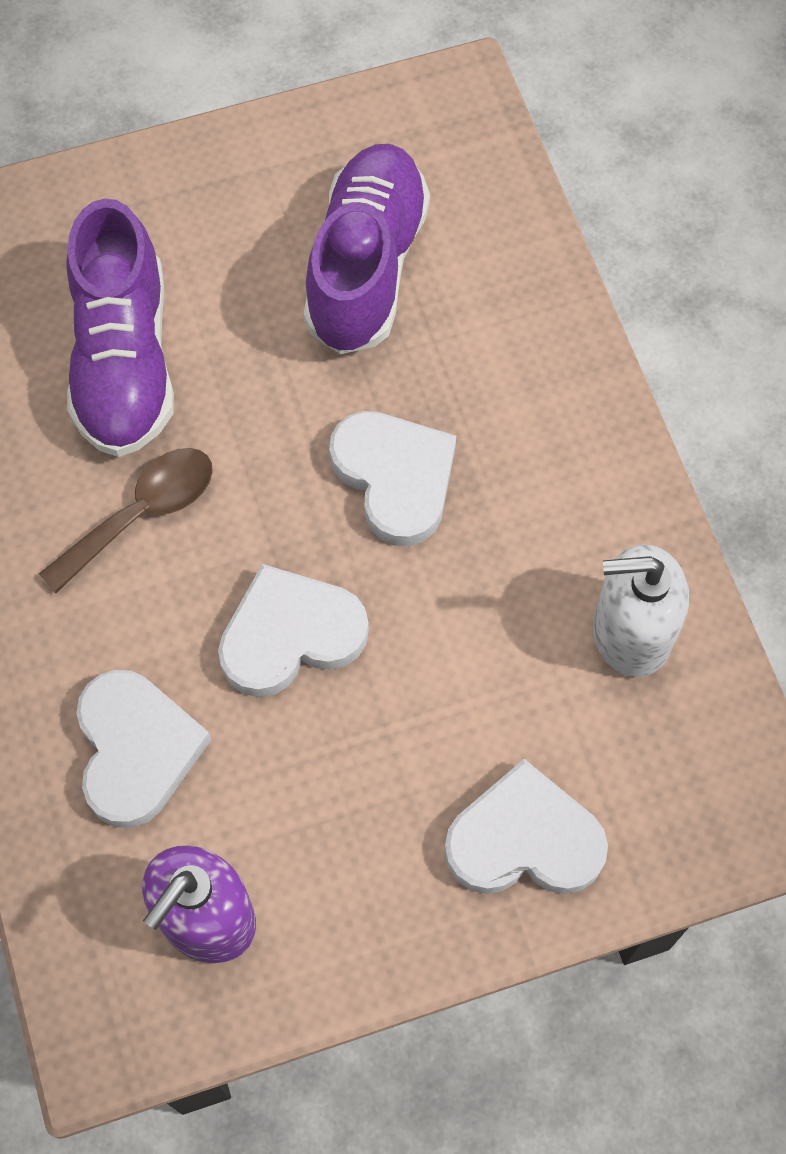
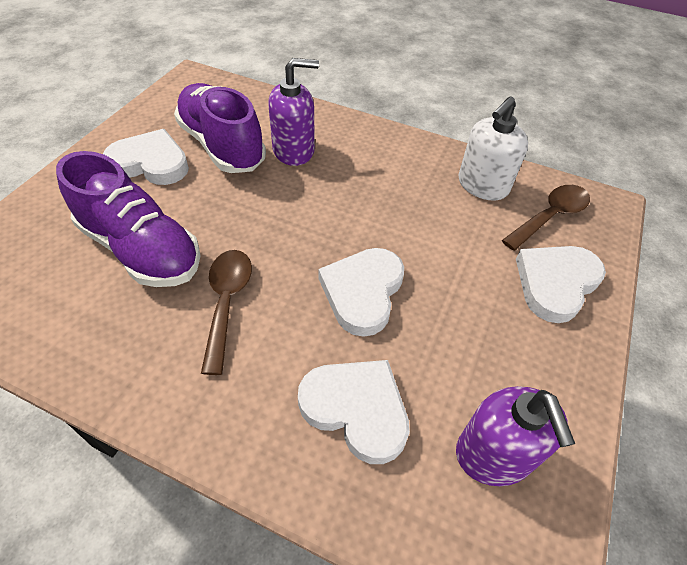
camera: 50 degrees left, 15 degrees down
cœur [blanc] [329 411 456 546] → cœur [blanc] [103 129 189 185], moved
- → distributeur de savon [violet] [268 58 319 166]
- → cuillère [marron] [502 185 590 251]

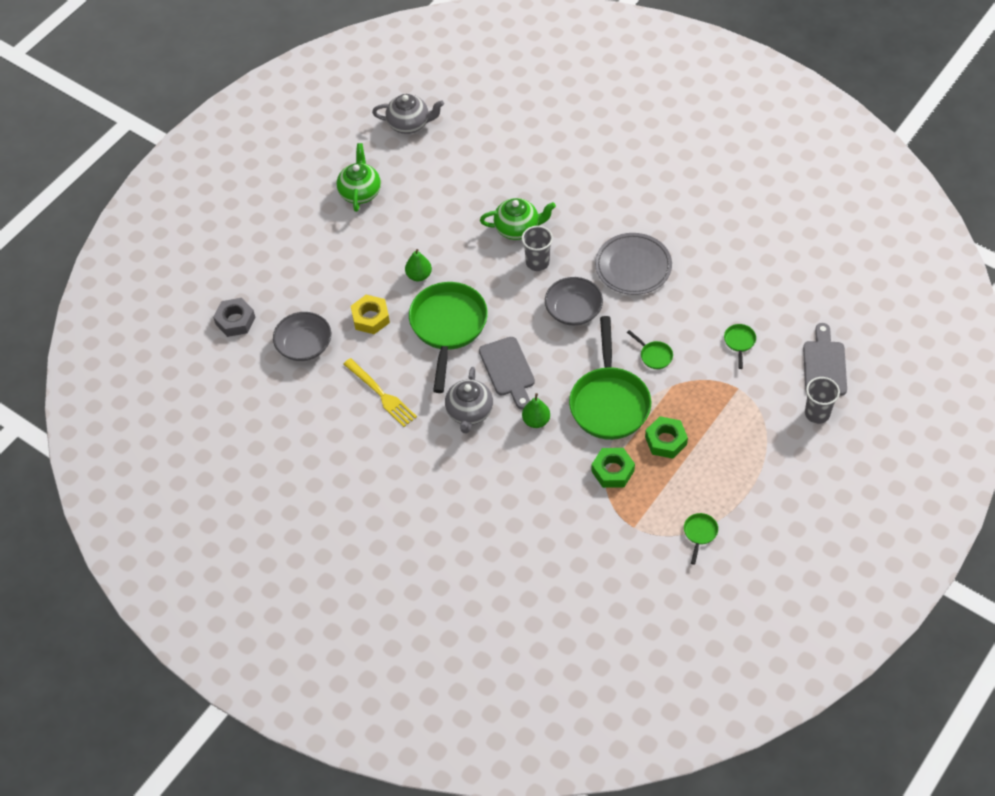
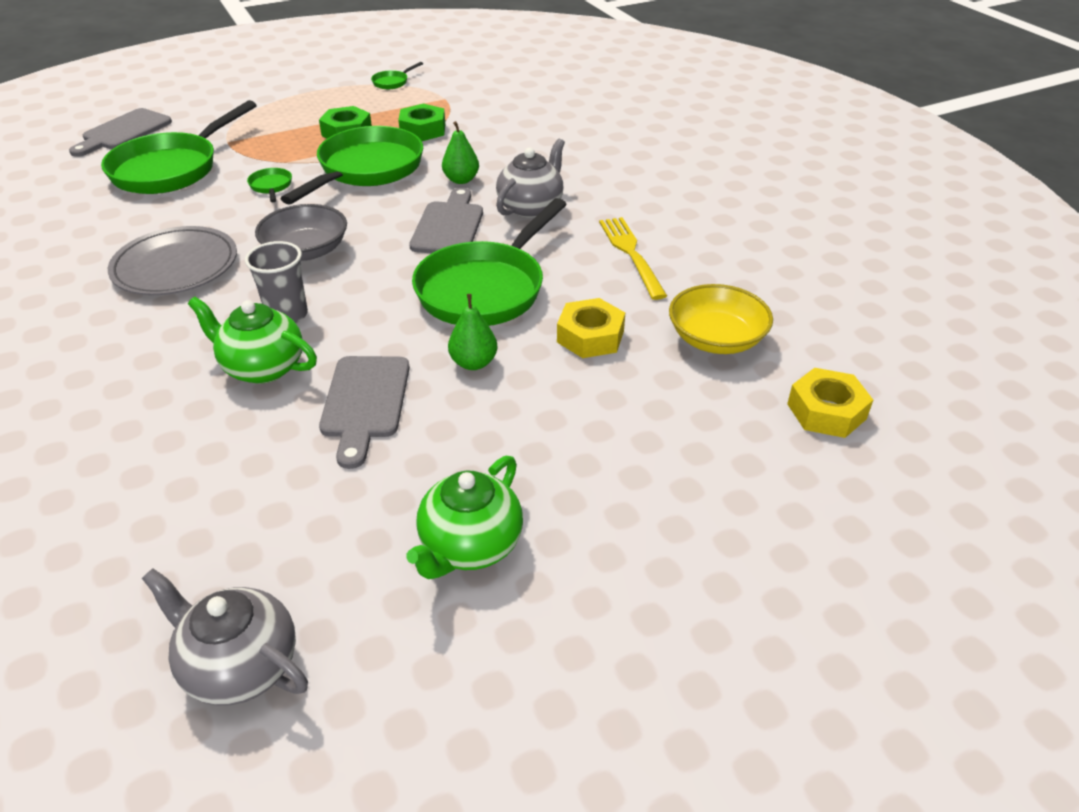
camera: 155 degrees left, 15 degrees down
écrou [gris] [213 298 255 337] → écrou [jaune] [787 368 873 438]
bol [gris] [273 312 331 361] → bol [jaune] [669 284 773 354]
poêle [vert] [724 324 756 369] → poêle [vert] [101 100 257 194], x2.48
gobelet [gris] [805 377 840 424] → -
- → planche à découper [gris] [319 356 410 469]

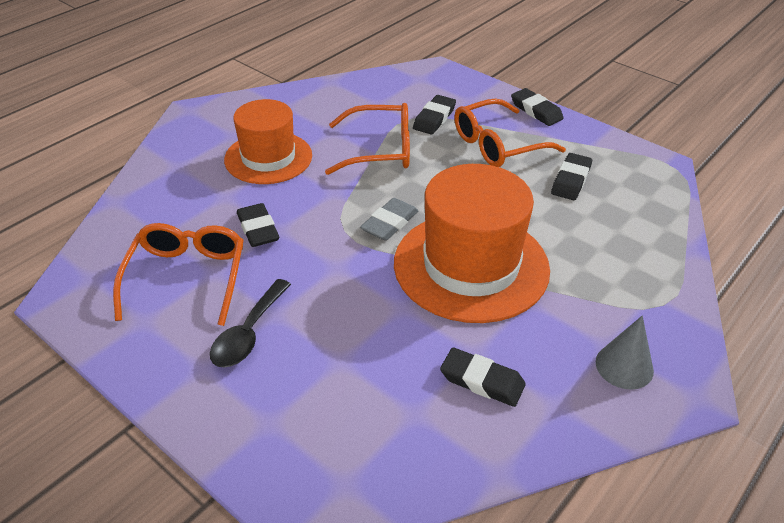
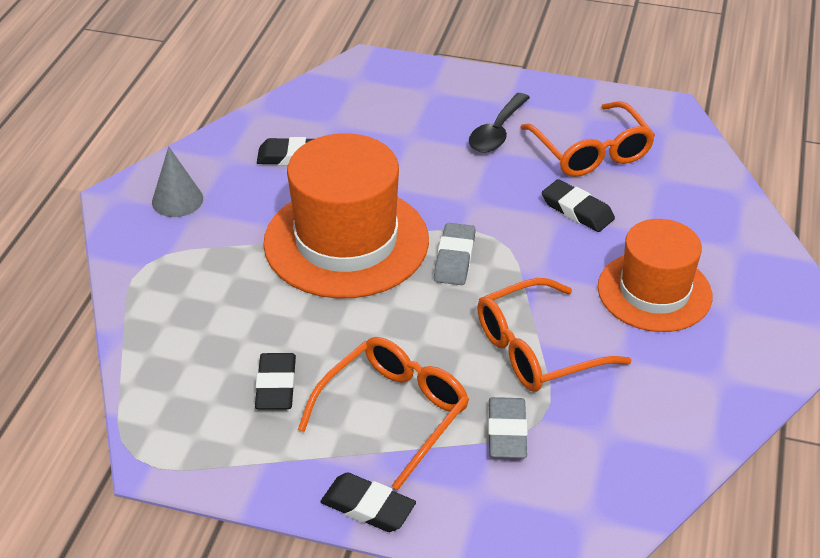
camera: 155 degrees right, 0 degrees up
cuillère [noir] [210 279 291 367] → cuillère [noir] [469 93 530 153], 150 degrees counterclockwise
gomme [noir] [413 95 456 135] → gomme [gris] [488 397 528 458]

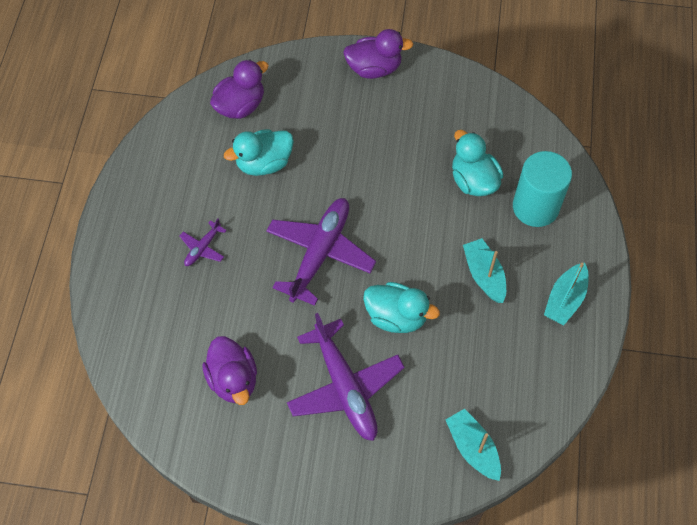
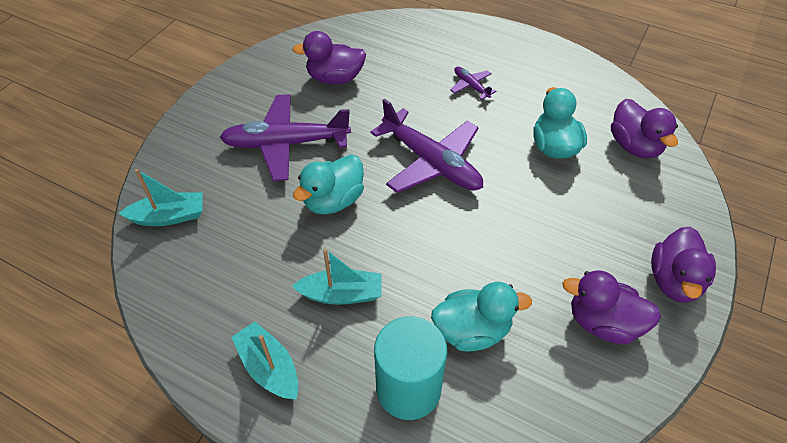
camera: 110 degrees right, 10 degrees down
- → canard [violet] [562 270 661 344]

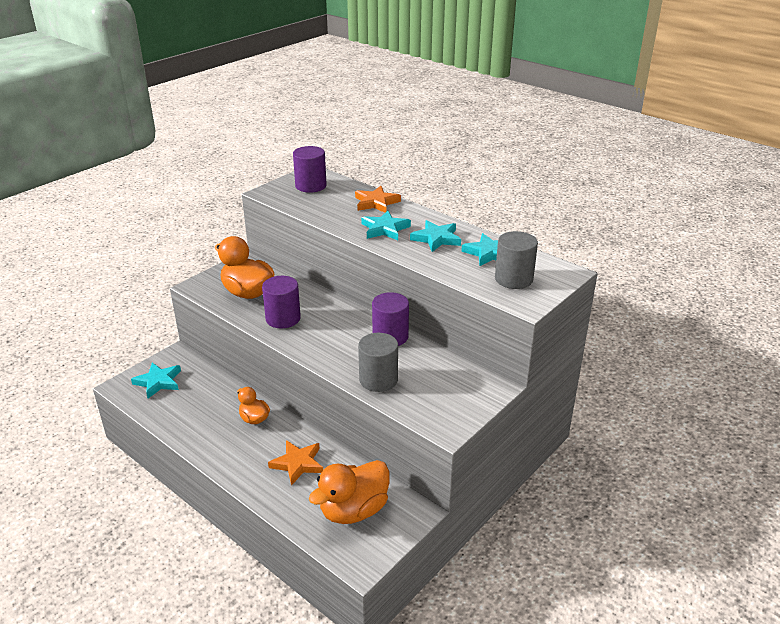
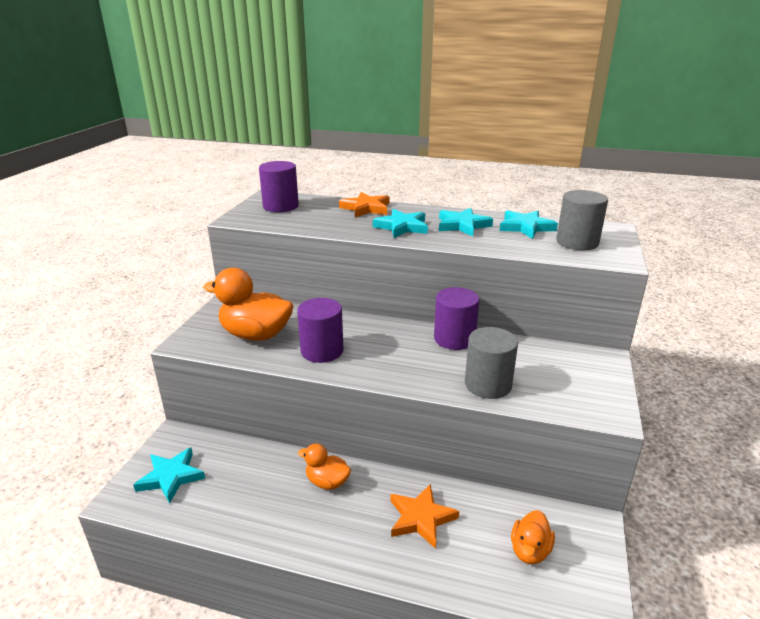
camera: 25 degrees left, 5 degrees down
canard [orange] [309 460 389 524] → canard [orange] [511 510 555 564], x0.55

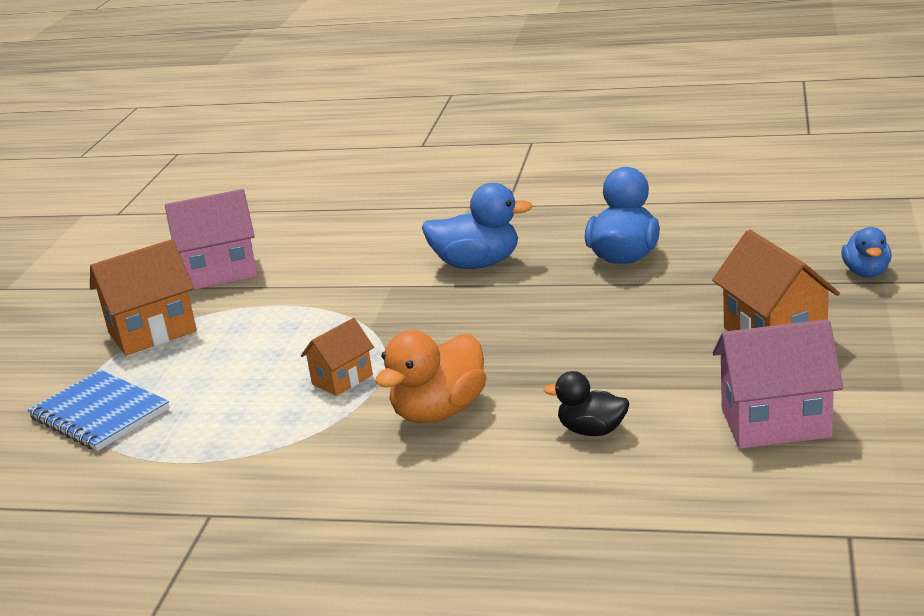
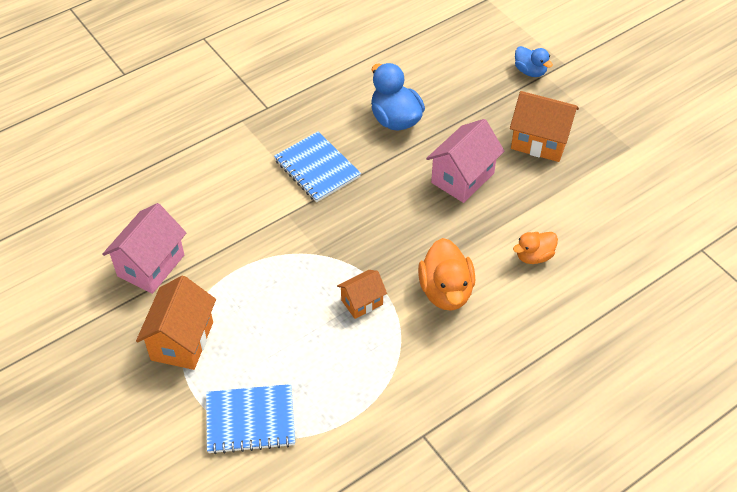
camera: 50 degrees left, 25 degrees up
maison [orange] [301 318 374 396] → maison [orange] [337 270 387 319], 60 degrees clockwise
canard [bleu] [422 183 533 269] → carnet [bleu] [274 131 361 202]
canard [noir] [543 371 629 436] → canard [orange] [513 232 558 264]
maison [rose] [713 319 843 449] → maison [rose] [426 119 504 203], moved

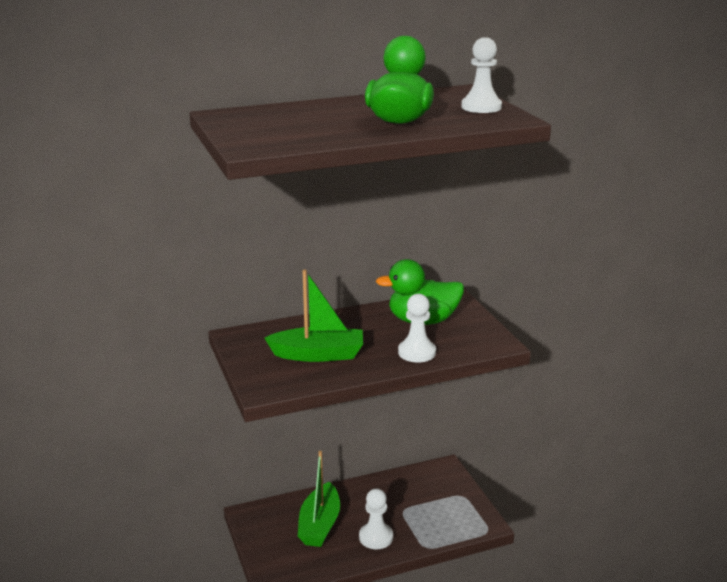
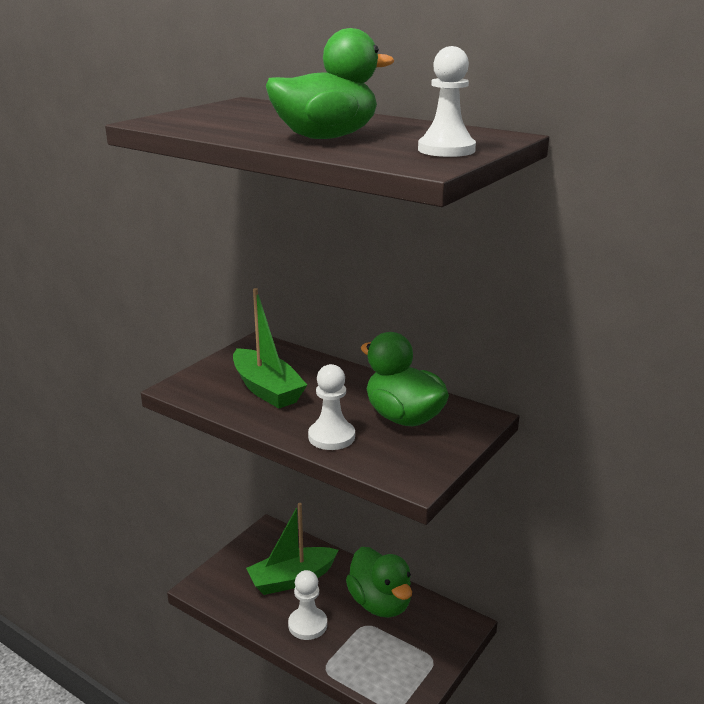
camera: 55 degrees right, 0 degrees up
- → canard [vert] [346 547 412 618]

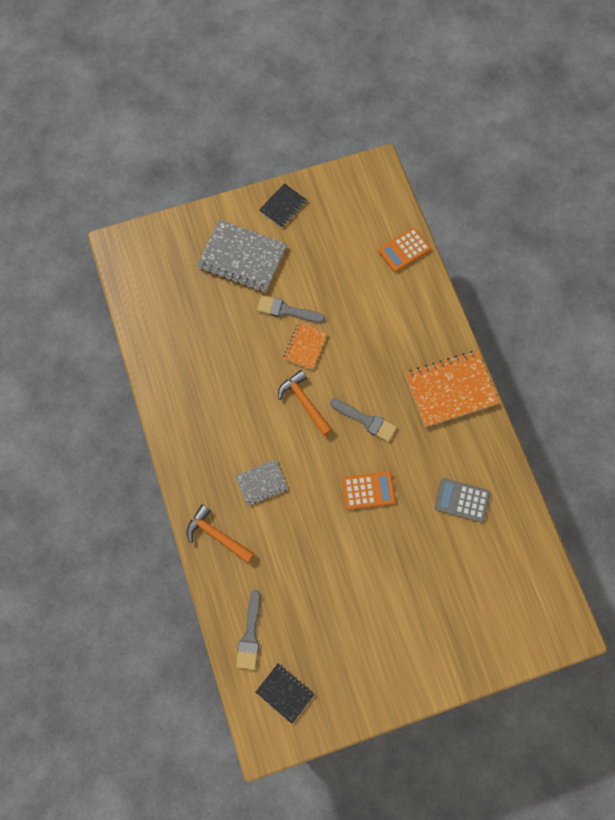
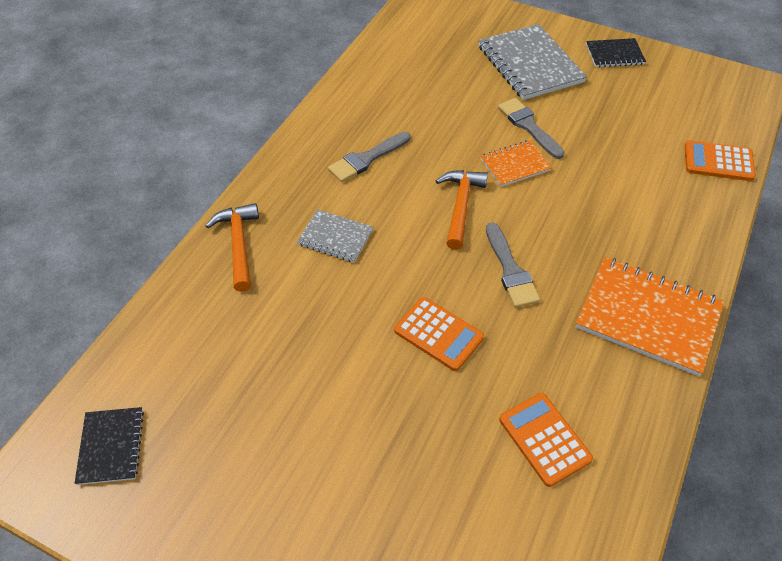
camera: 45 degrees right, 20 degrees down
pinceau [gris] [236 590 261 670] → pinceau [gris] [328 132 411 182], moved
calculatrice [gris] [435 478 490 522] → calculatrice [orange] [499 393 593 487]

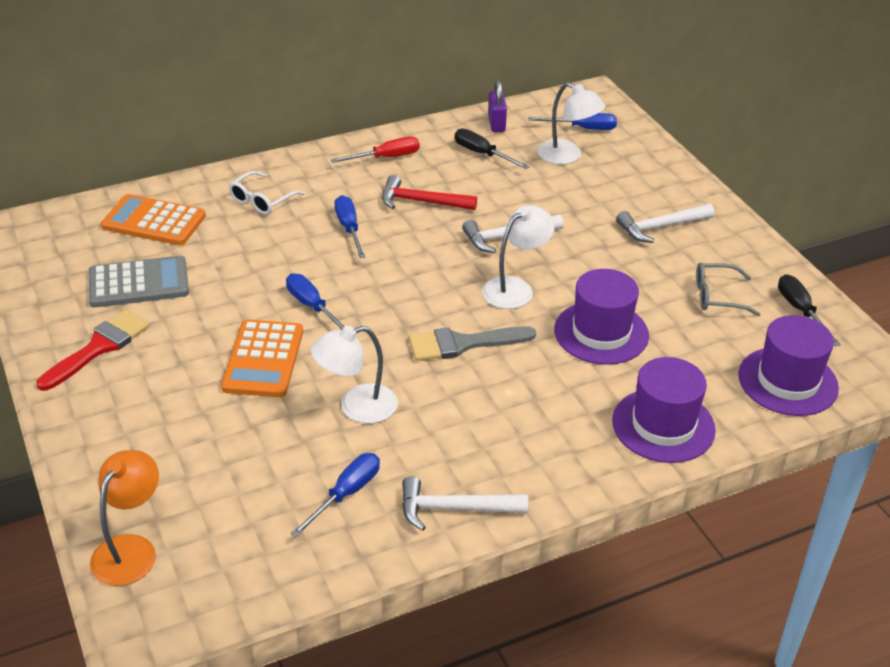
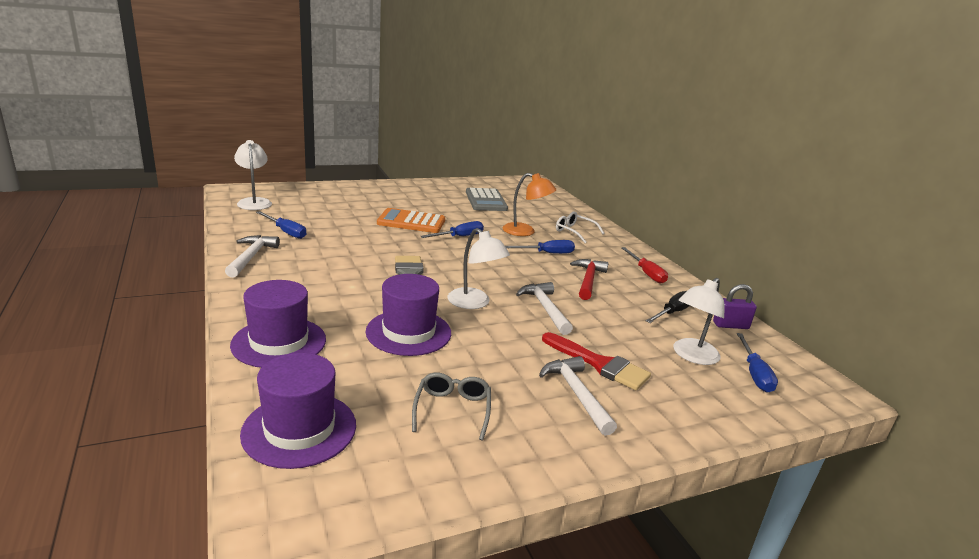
camera: 90 degrees right, 15 degrees down
pinceau [rouge] [37 310 150 391] → pinceau [rouge] [542 332 651 390], moved
lampe [orange] [90 450 159 586] → lampe [orange] [502 173 556 236], moved
calculatrice [orange] [101 194 206 245] → -
lampe [blanc] [311 326 398 423] → lampe [blanc] [234 140 272 210], moved
tournevis [noir] [778 275 841 346] → -

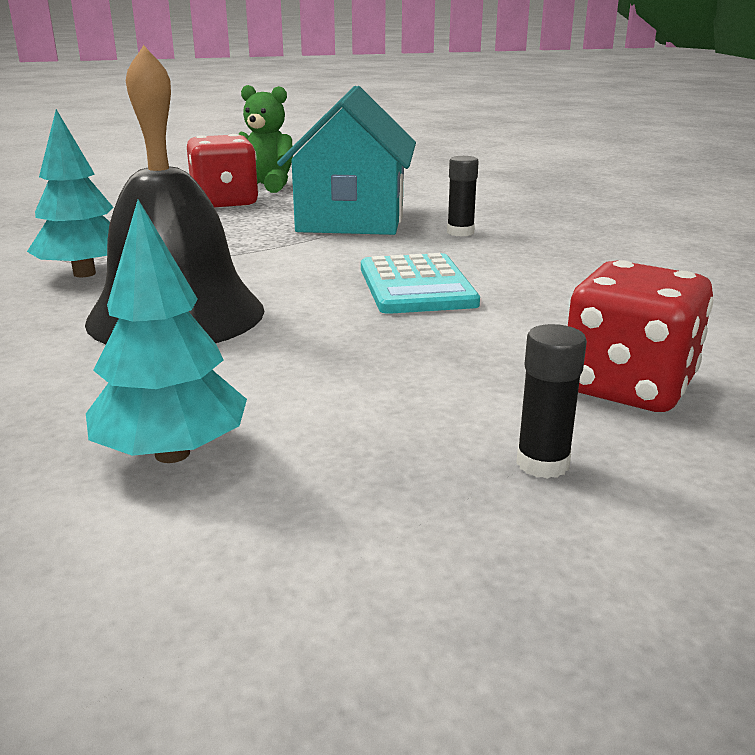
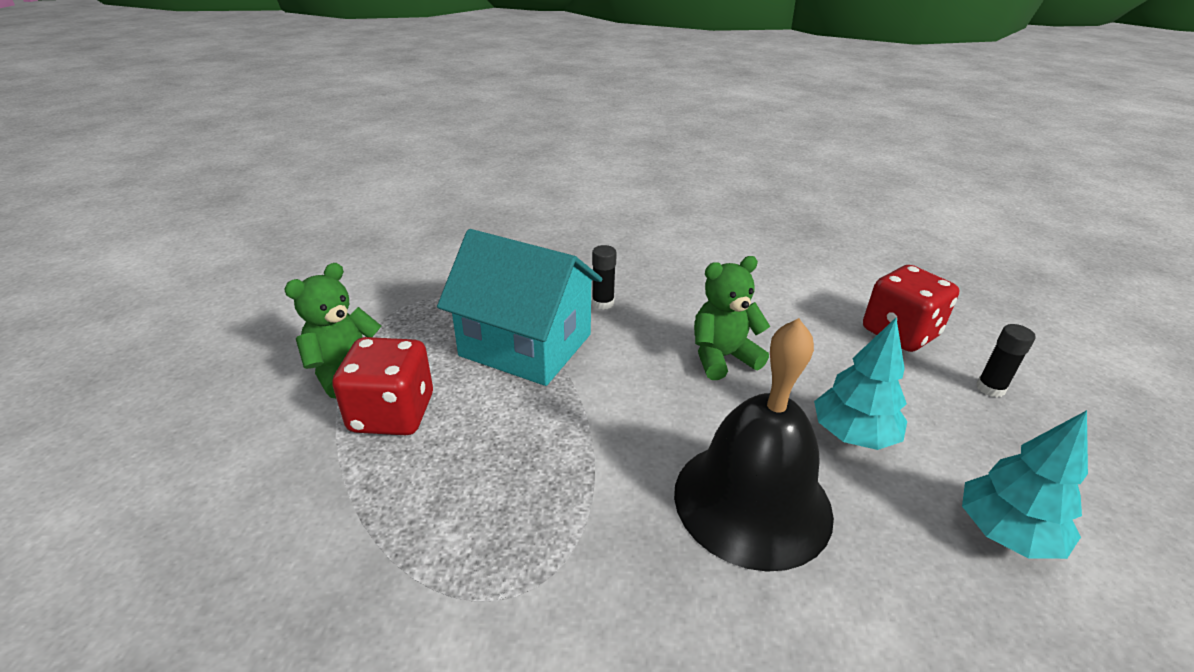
camera: 70 degrees left, 10 degrees up
arbre [turquoise] [27 109 114 277] → arbre [turquoise] [814 318 907 450], moved
calculatrice [turquoise] [361 253 480 314] → ours en peluche [vert] [694 256 770 380]

